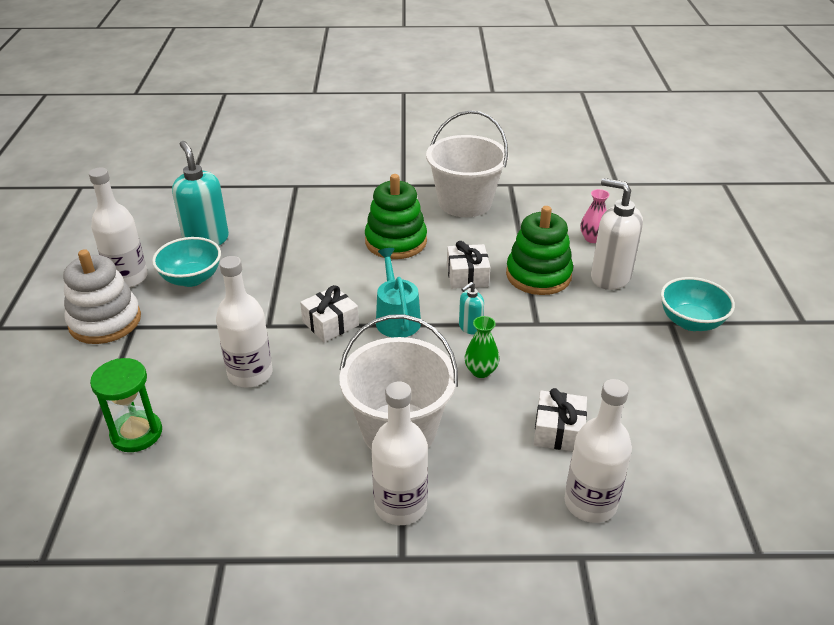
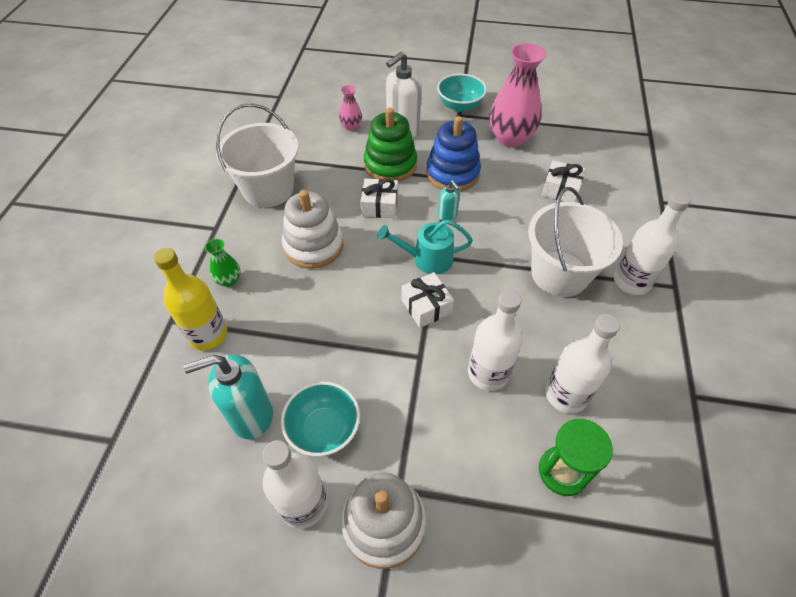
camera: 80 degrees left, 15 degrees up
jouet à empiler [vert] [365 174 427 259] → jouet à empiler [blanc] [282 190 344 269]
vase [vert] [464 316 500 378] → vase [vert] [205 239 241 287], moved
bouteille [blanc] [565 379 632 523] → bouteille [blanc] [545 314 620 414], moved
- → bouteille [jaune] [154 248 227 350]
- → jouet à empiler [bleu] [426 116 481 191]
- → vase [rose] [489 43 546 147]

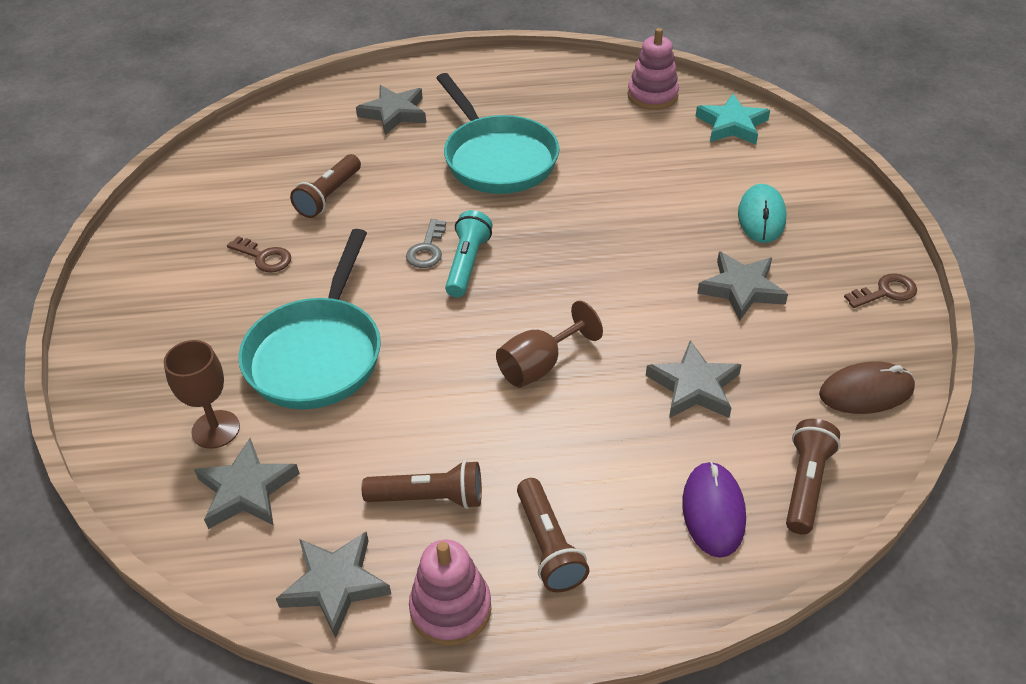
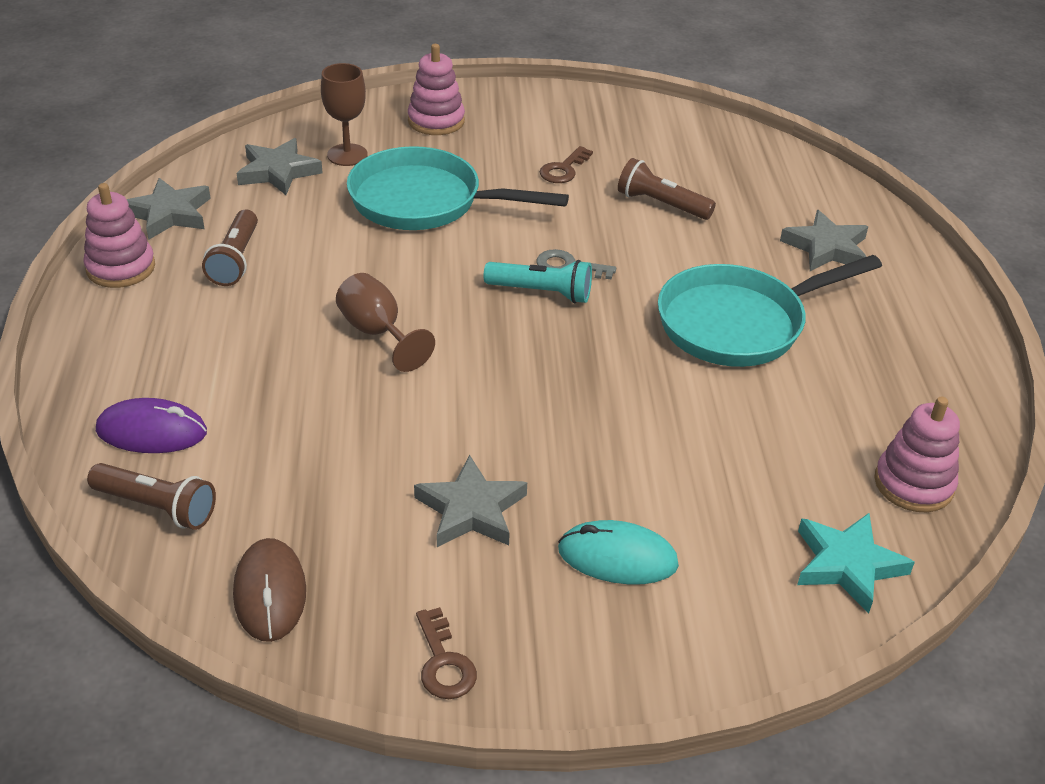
camera: 90 degrees right, 5 degrees down
lampe de poche [marron] [517 478 590 593] → -
étoile [gris] [646 340 741 418] → -
- → jouet à empiler [rose] [408 44 465 135]

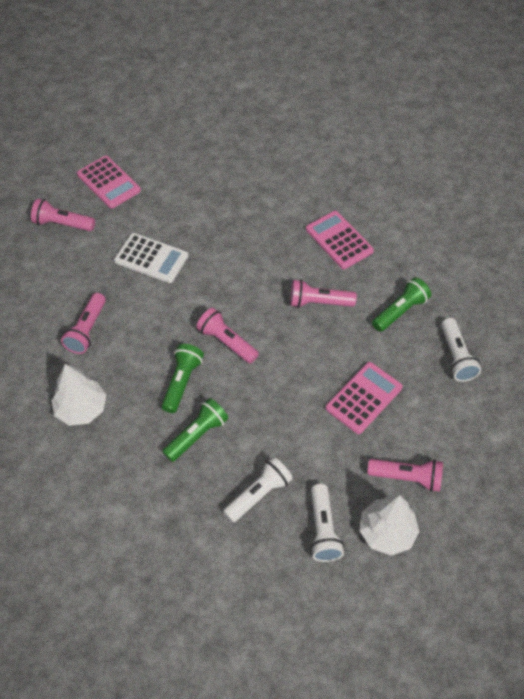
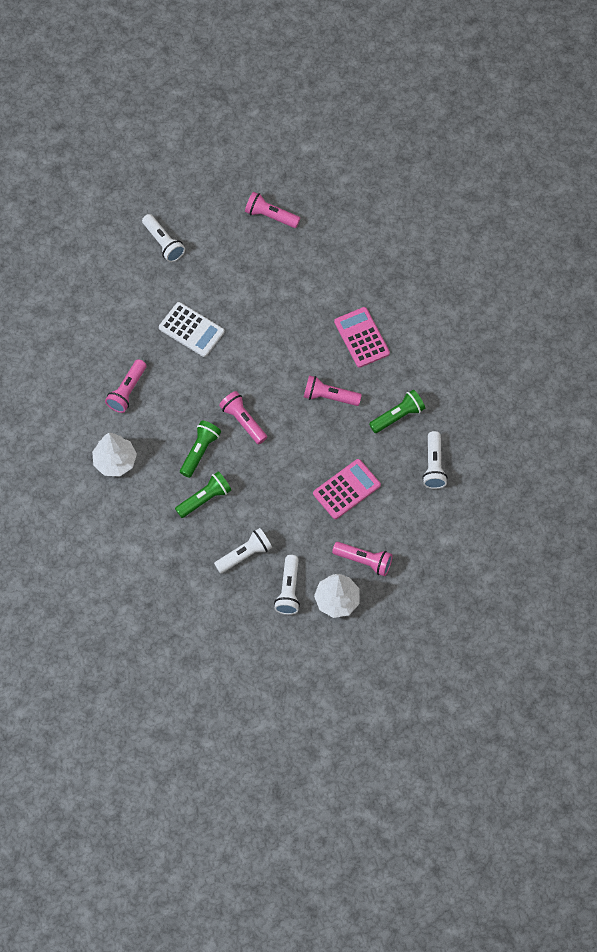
camera: 10 degrees right, 10 degrees up
lampe de poche [rose] [31 199 95 231] → lampe de poche [rose] [245 192 300 228], moved
calculatrice [rose] [77 156 141 209] → lampe de poche [blanc] [142 214 185 262]

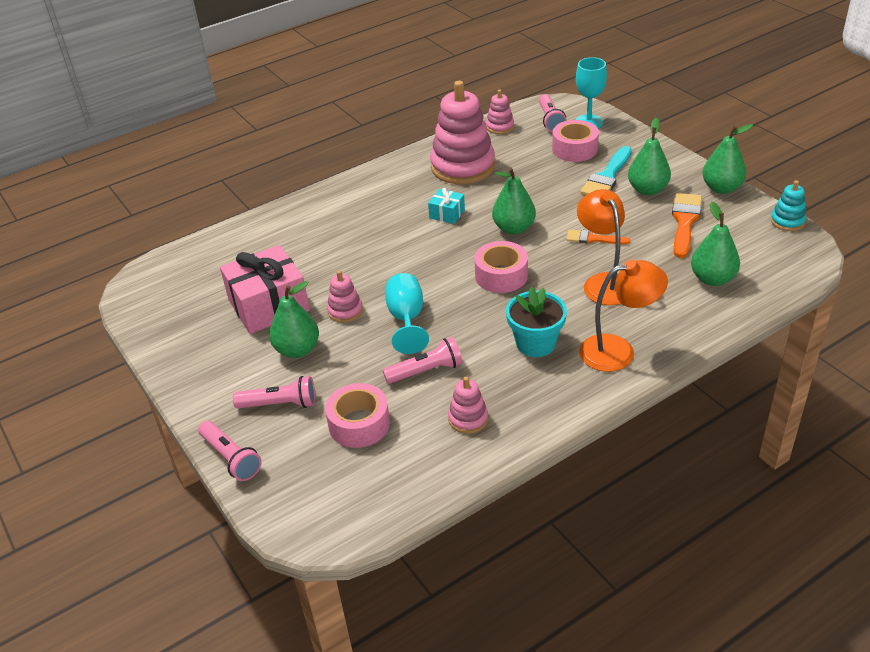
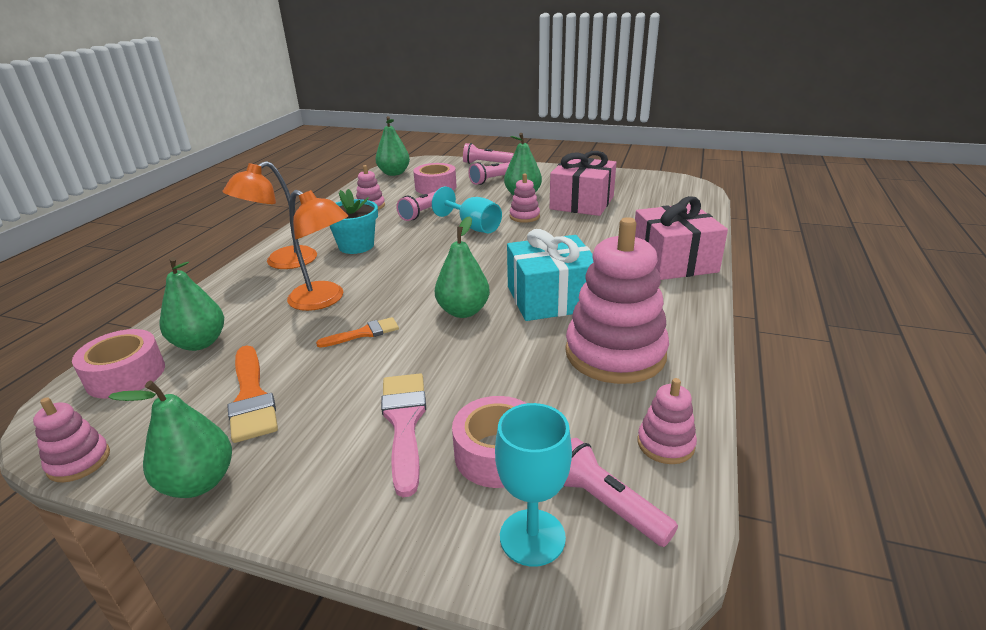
camera: 140 degrees right, 10 degrees down
cadeau [turquoise] [428 188 465 224] → cadeau [turquoise] [507 229 593 321], x2.12
ruban adhésif [rose] [474 241 528 293] → ruban adhésif [rose] [72 329 165 399], moved
pinceau [turquoise] [580 146 632 195] → pinceau [rose] [381 374 426 497]
poire [vert] [628 118 671 195] → poire [vert] [376 116 410 176], moved
jouet à empiler [turquoise] [771 180 806 231] → jouet à empiler [rose] [33 397 110 483]
- → cadeau [rose] [635 196 728 280]

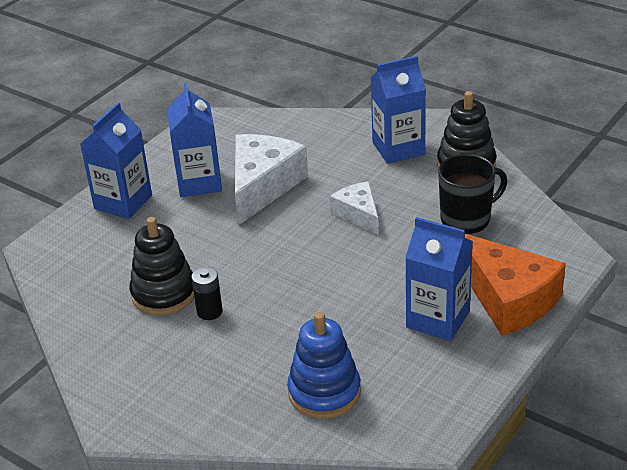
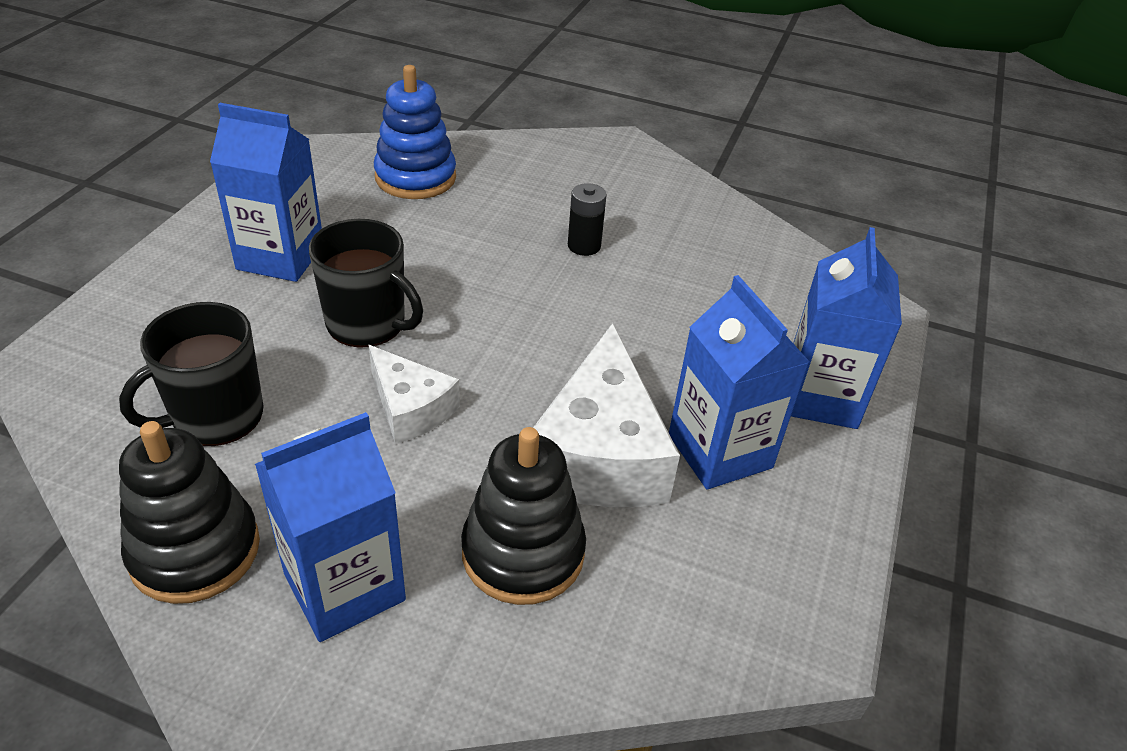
camera: 160 degrees right, 5 degrees up
jouet à empiler [noir] [129 217 194 316] → jouet à empiler [noir] [461 427 586 605], moved
fromage [orange] [465 234 566 336] → -
- → tasse [noir] [309 219 423 347]

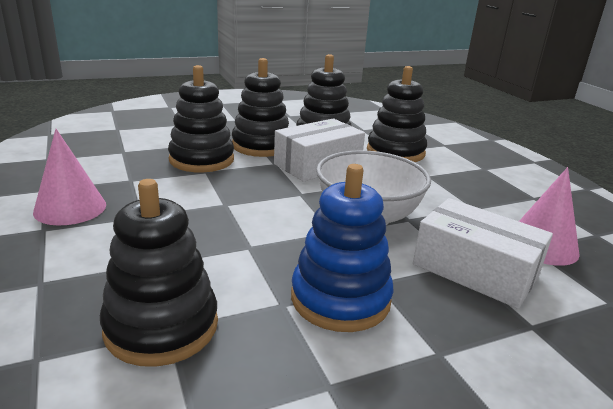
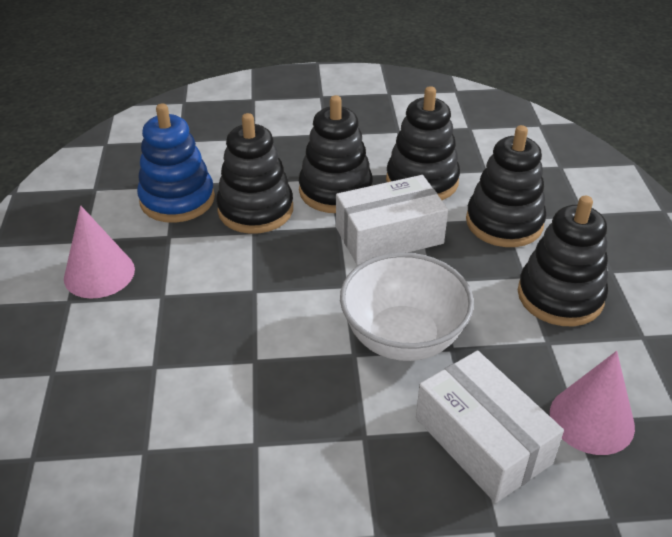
camera: 20 degrees right, 15 degrees up
jouet à empiler [noir] [100 179 218 367] → jouet à empiler [noir] [518 196 608 326], moved
jouet à empiler [bleu] [291 164 394 332] → jouet à empiler [bleu] [137 104 215 223], moved

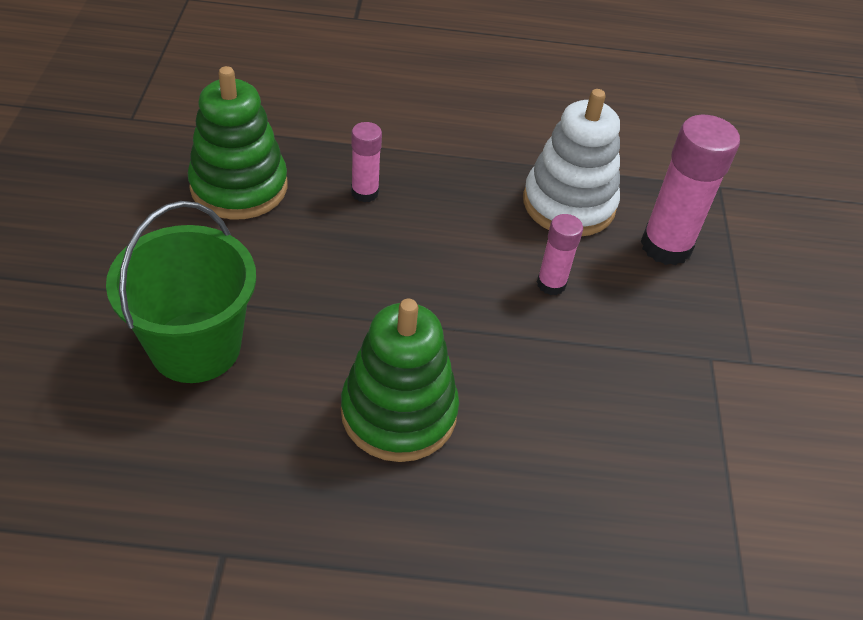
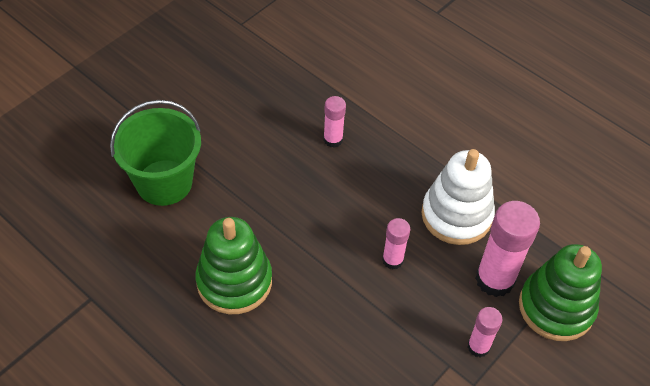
camera: 40 degrees right, 5 degrees up
jouet à empiler [vert] [188 66 287 220] → jouet à empiler [vert] [519 244 602 341], moved
- → bâton de colle [rose] [468 307 503 357]

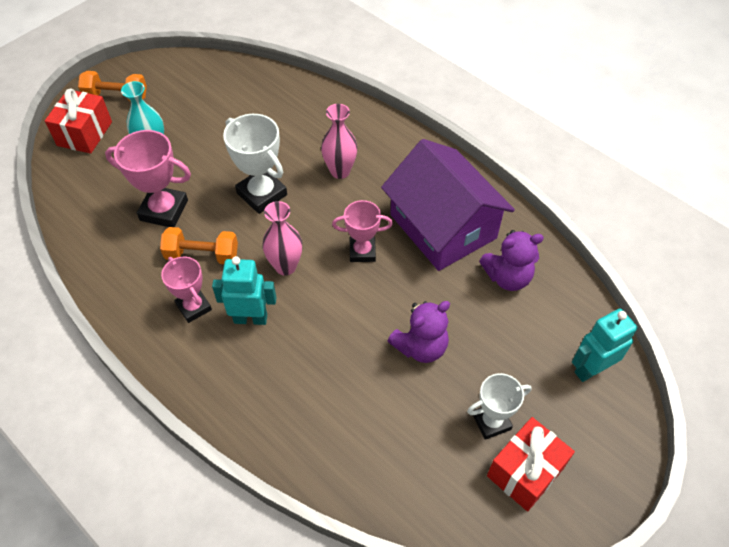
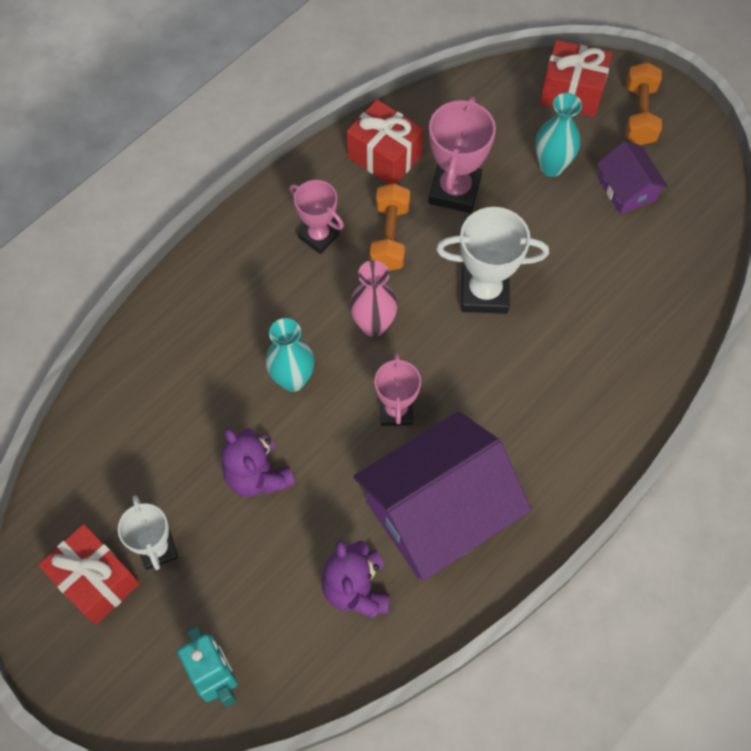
camera: 90 degrees right, 10 degrees up
trophée [rose] [161 256 212 323] → trophée [rose] [289 180 344 254], 75 degrees clockwise
robot [turquoise] [212 256 276 325] → -
trophée [blanc] [223 114 287 214] → trophée [blanc] [436 207 549 314], 45 degrees clockwise
vase [rose] [321 104 358 179] → -
- → vase [turquoise] [266 318 314 392]
- → cadeau [rouge] [347 100 424 184]
- → maison [violet] [597 141 668 214]

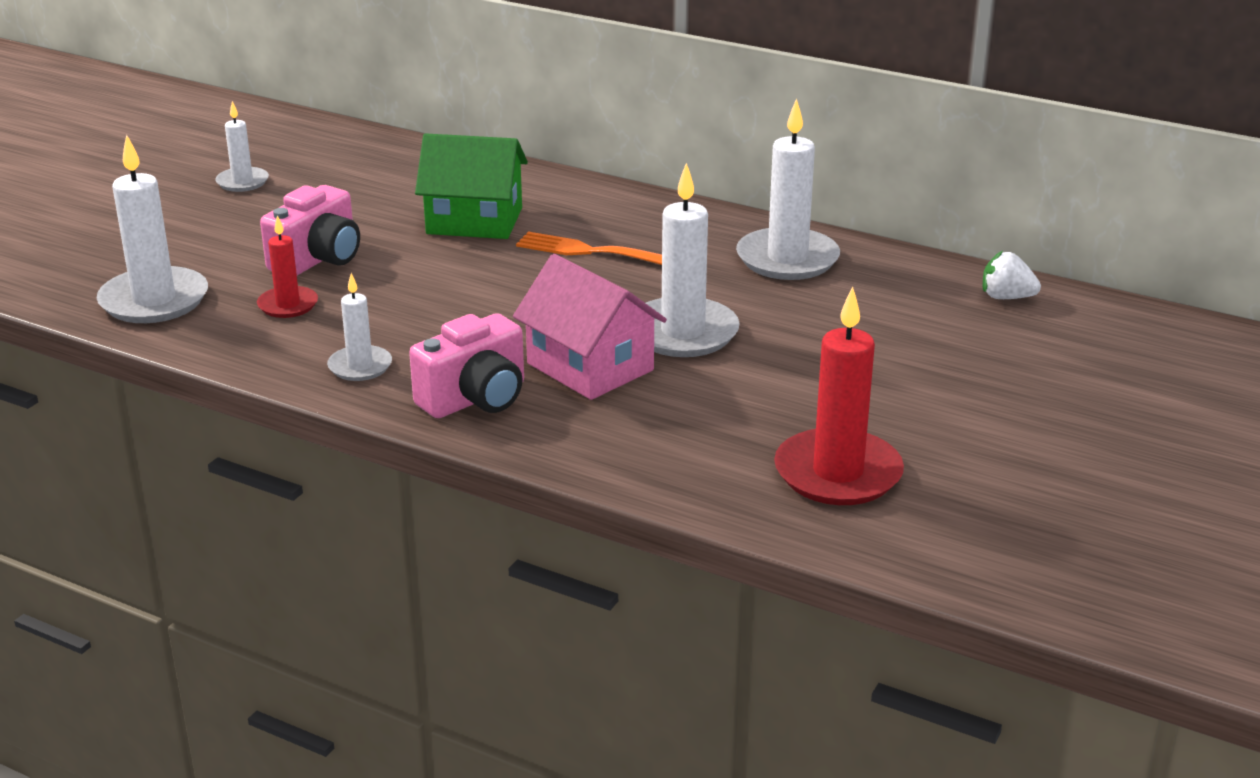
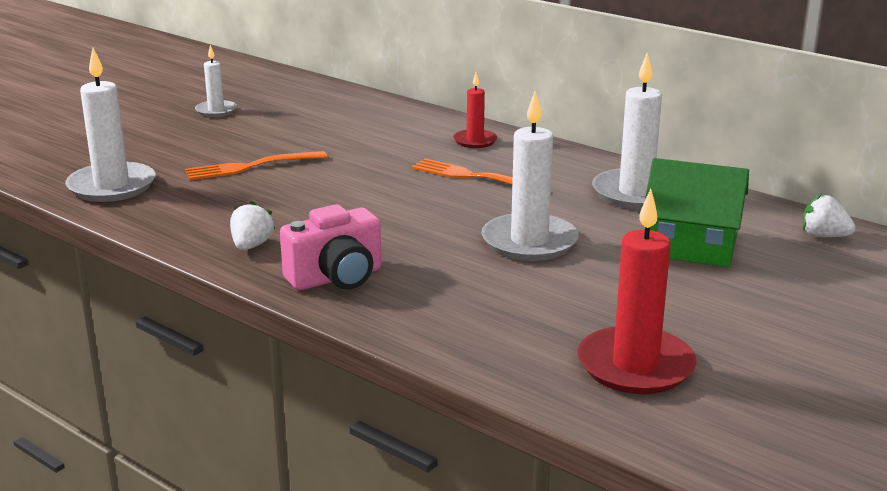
camera: 10 degrees right, 5 degrees down
bougie [rouge] [257 215 318 318] → bougie [rouge] [453 72 497 148], moved
appareil photo [rose] [260 185 360 275] → fourchette [orange] [185 151 327 180]
bougie [blanc] [327 273 392 381] → fraise [blanc] [230 201 275 250]
maison [vert] [415 133 528 239] → maison [vert] [645 158 749 267], moved
maison [rose] [513 254 667 400] → -

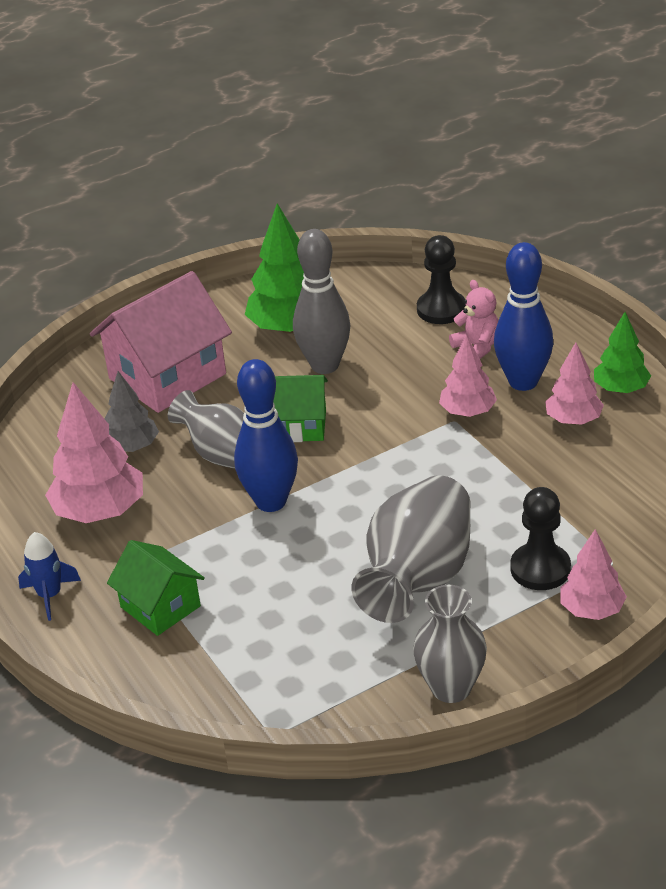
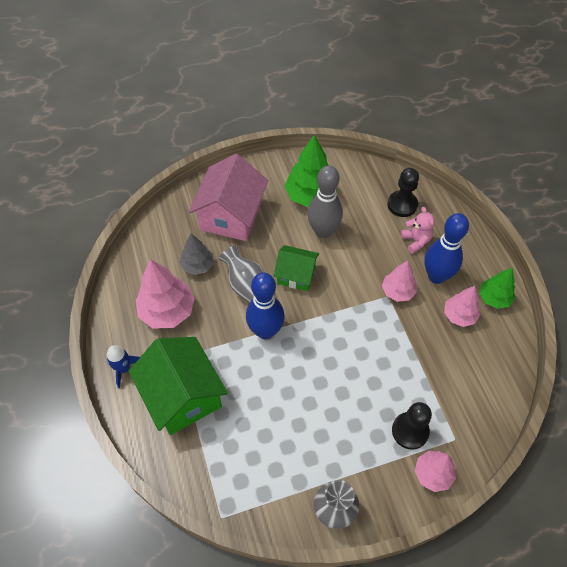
camera: 10 degrees right, 20 degrees up
maison [rose] [90 271 232 413] → maison [rose] [189 154 268 241], 45 degrees counterclockwise
maison [vert] [107 540 205 636] → maison [vert] [129 337 228 435], x1.71
vase [gris] [352 475 471 623] → -

